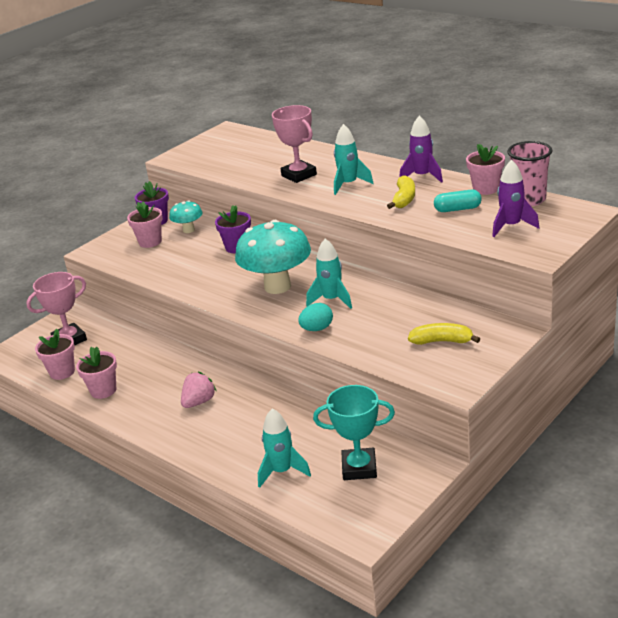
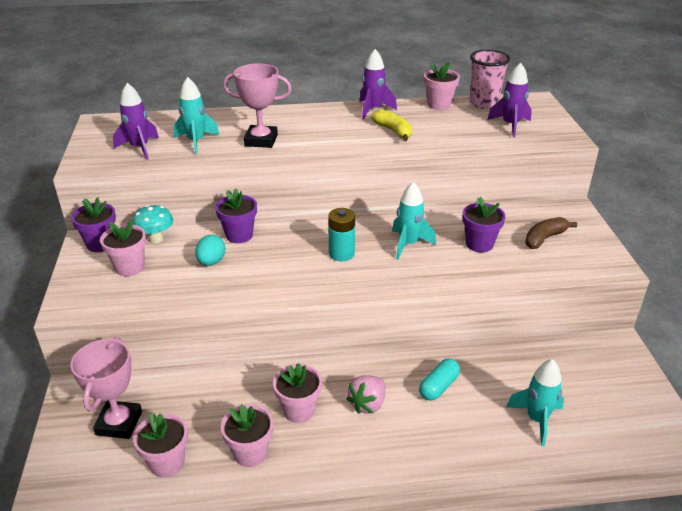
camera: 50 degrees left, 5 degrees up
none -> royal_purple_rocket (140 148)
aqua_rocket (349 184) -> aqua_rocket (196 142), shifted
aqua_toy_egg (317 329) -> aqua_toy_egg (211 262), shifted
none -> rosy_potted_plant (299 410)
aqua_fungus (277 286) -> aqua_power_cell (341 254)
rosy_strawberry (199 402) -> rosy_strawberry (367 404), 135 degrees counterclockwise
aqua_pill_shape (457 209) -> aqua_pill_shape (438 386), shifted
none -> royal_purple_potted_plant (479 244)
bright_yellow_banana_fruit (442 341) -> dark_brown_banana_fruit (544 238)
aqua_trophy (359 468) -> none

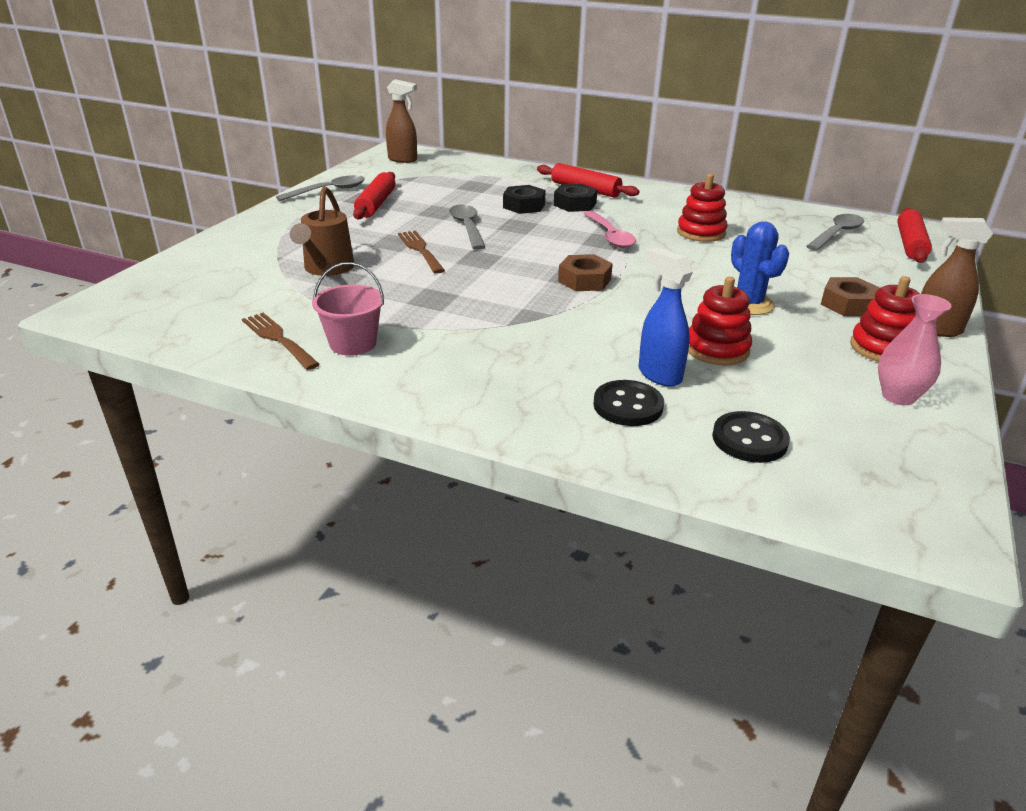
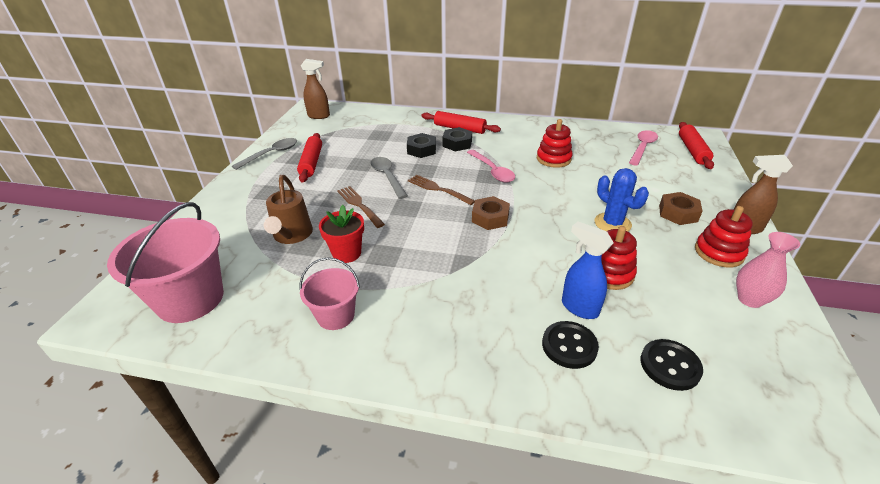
camera: 10 degrees left, 5 degrees up
none -> rosy_bucket (190 299)
none -> crimson_potted_plant (347 253)
dark_brown_table_fork (278 339) -> dark_brown_table_fork (438 189), shifted
grey_tablespoon (836 234) -> rosy_tablespoon (642 148)

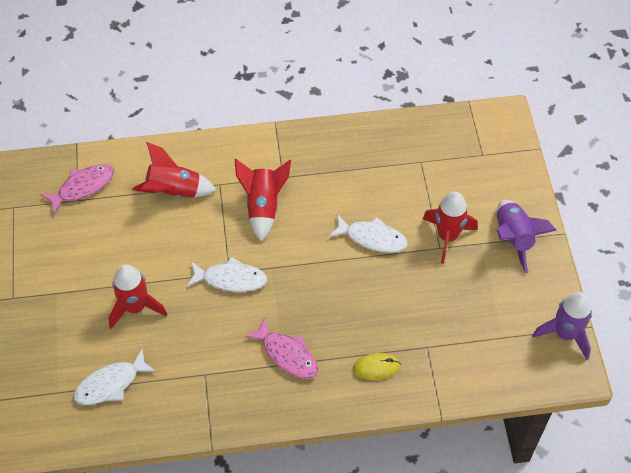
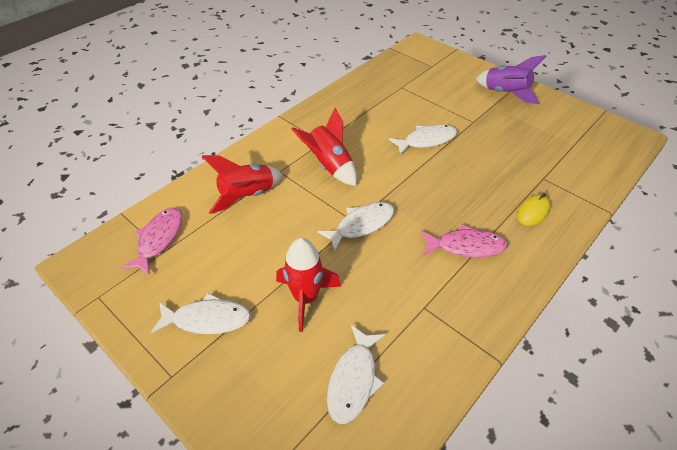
camera: 40 degrees left, 10 degrees down
none -> white_toy_fish (207 319)
crimson_rocket (447 236) -> none
royal_purple_rocket (565 334) -> none

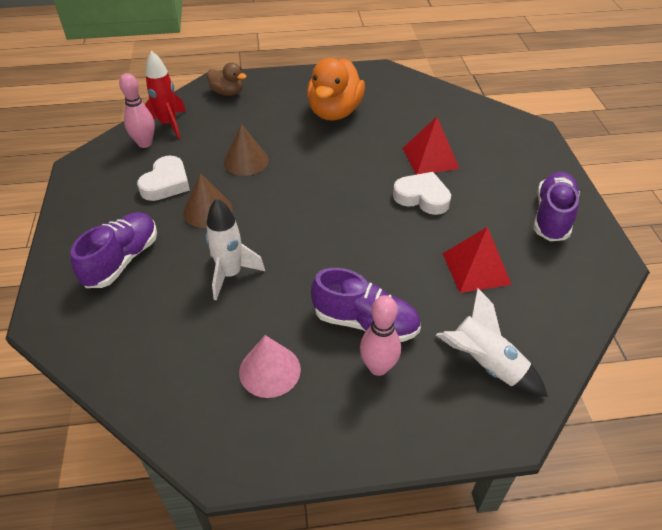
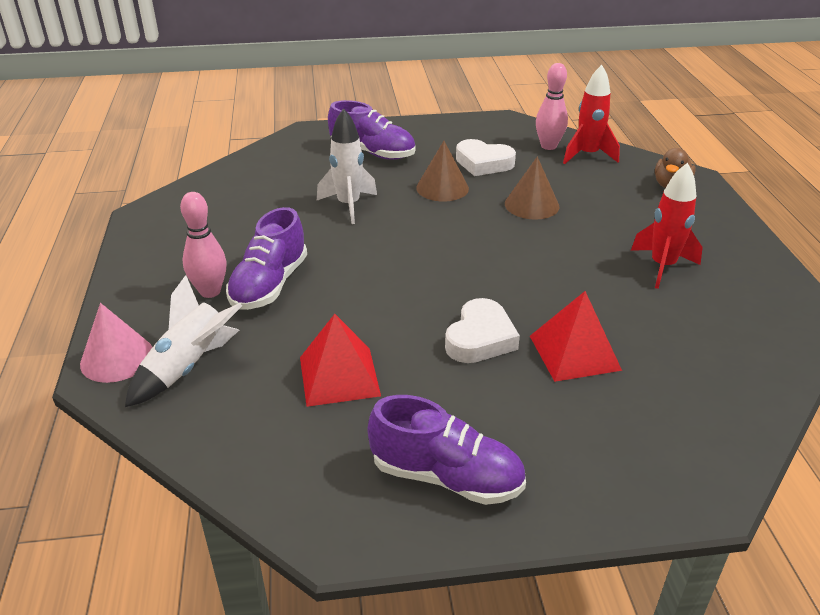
camera: 90 degrees right, 10 degrees down
rosy_cone (269 370) -> rosy_cone (117 358), shifted
orange_toy_duck (334 112) -> crimson_rocket (662 267)

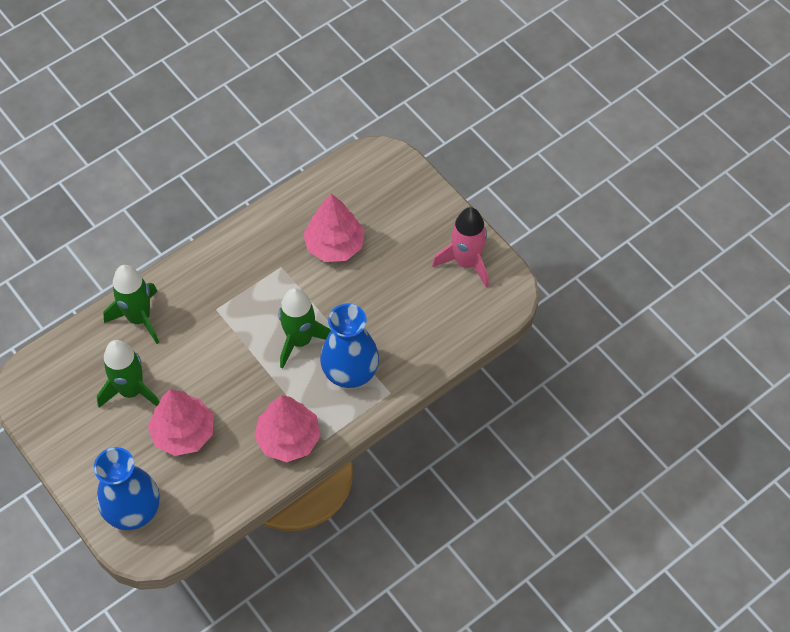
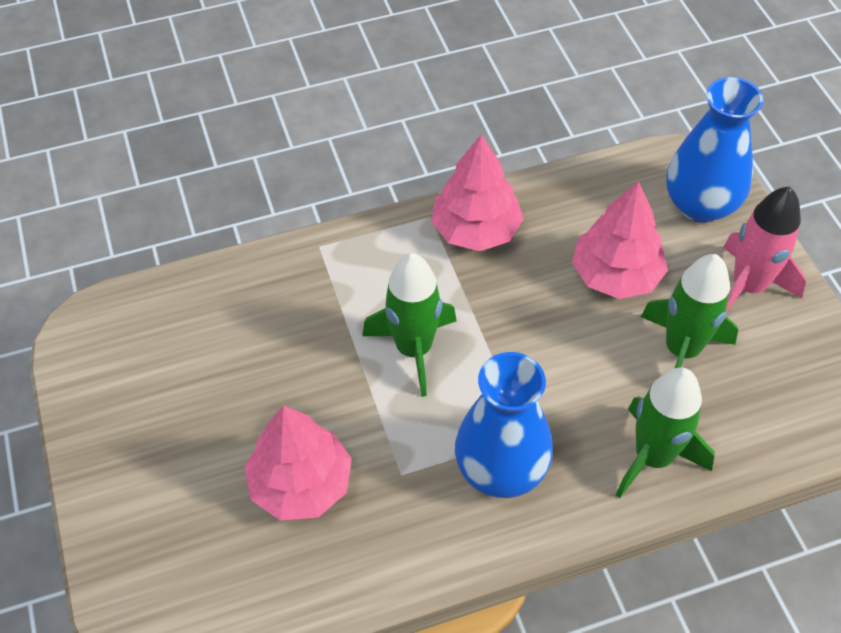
camera: 160 degrees left, 5 degrees down
royal_blue_vase (350 371) -> royal_blue_vase (501 469), shifted
rosy_rocket (466 262) -> rosy_rocket (748 287), shifted

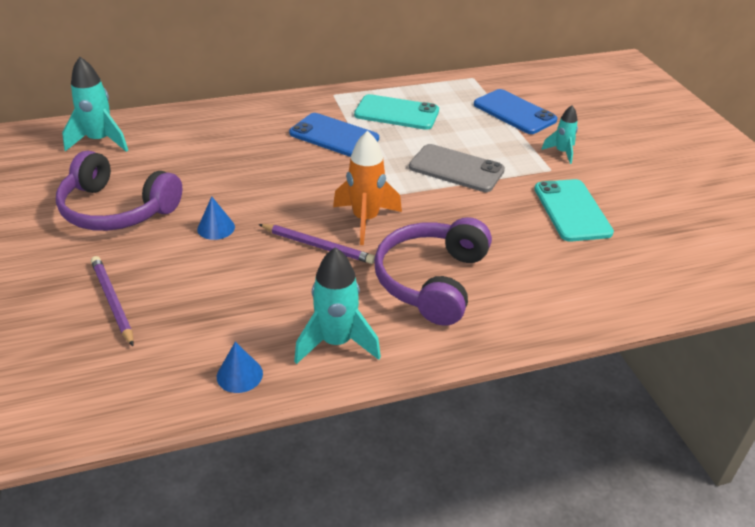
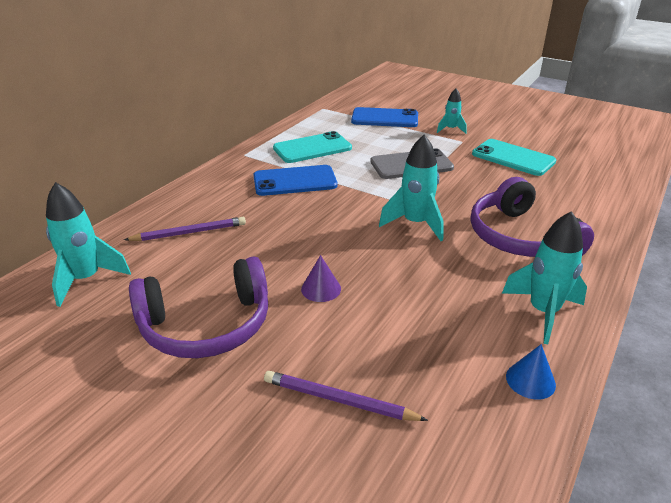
camera: 40 degrees left, 5 degrees down
royal_purple_pencil (317 246) -> royal_purple_pencil (189 233), shifted
royal_blue_cone (216 228) -> royal_purple_cone (321 289)
orange_rocket (365 220) -> aqua_rocket (415 224)

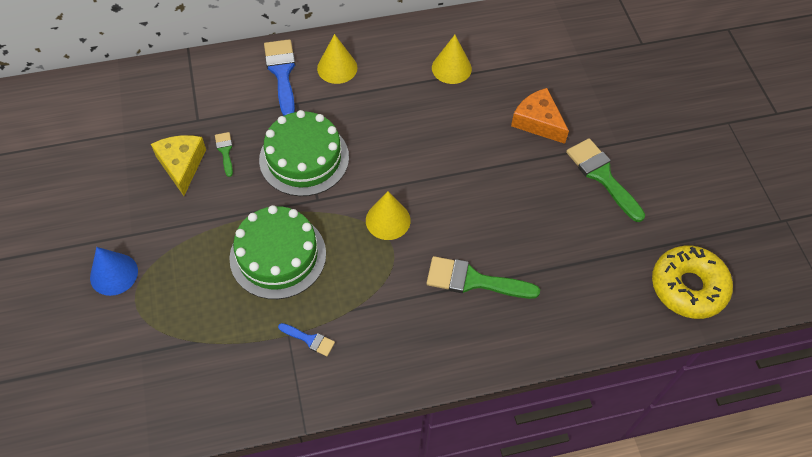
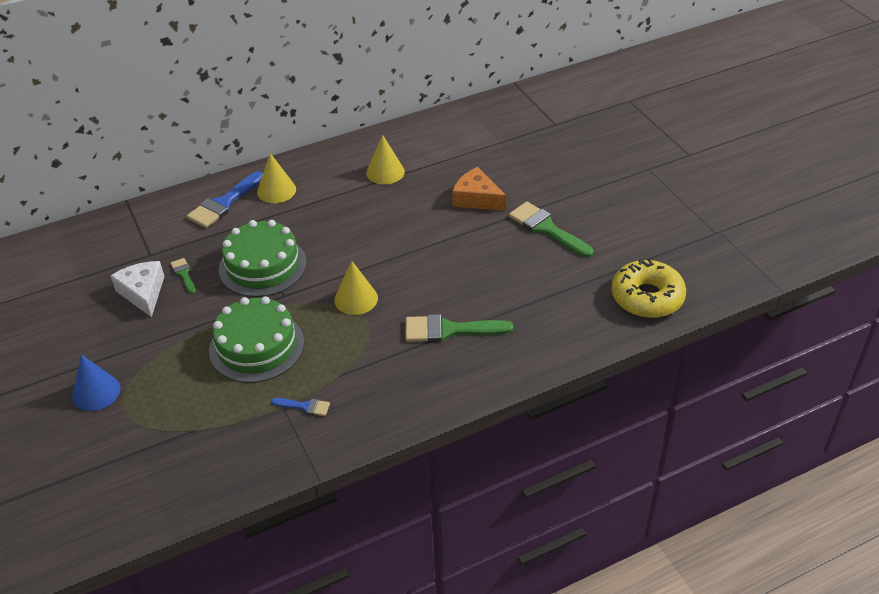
camera: 10 degrees left, 15 degrees down
bright_yellow_piece_of_cheese (181 165) -> white_piece_of_cheese (143 293)
royal_blue_paint_brush (282 73) -> royal_blue_paint_brush (224 203), 120 degrees counterclockwise

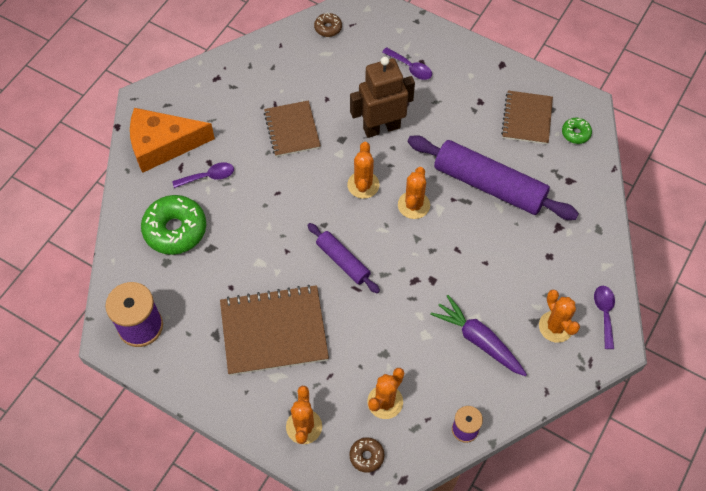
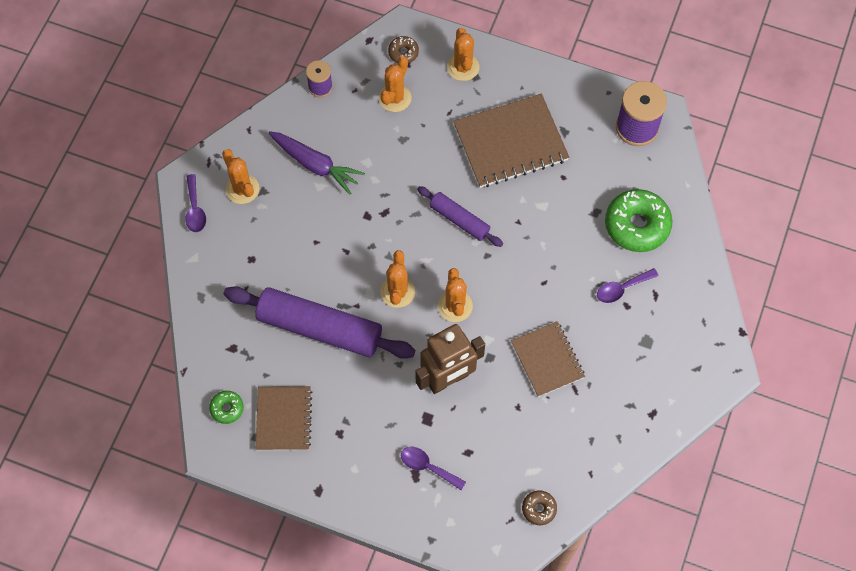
camera: 170 degrees right, 5 degrees up
orange_piece_of_cheese (163 145) -> none

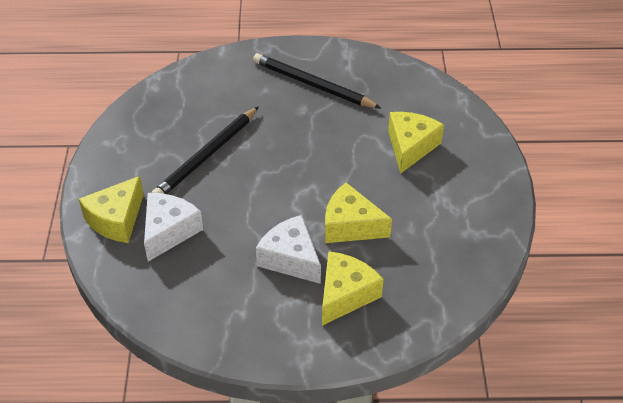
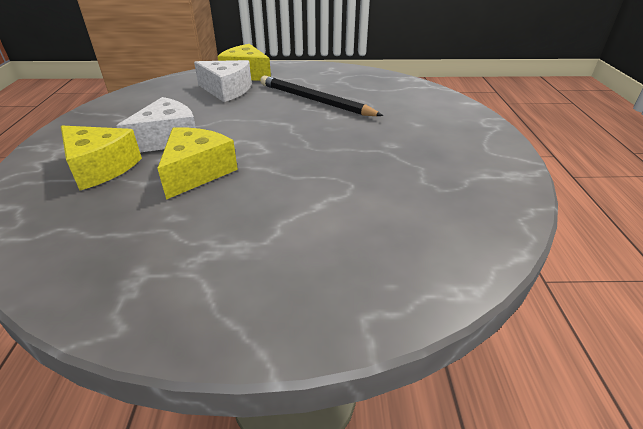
camera: 90 degrees right, 10 degrees down
ebony_pencil (313 85) -> none
bright_yellow_piece_of_cheese (410 147) -> none

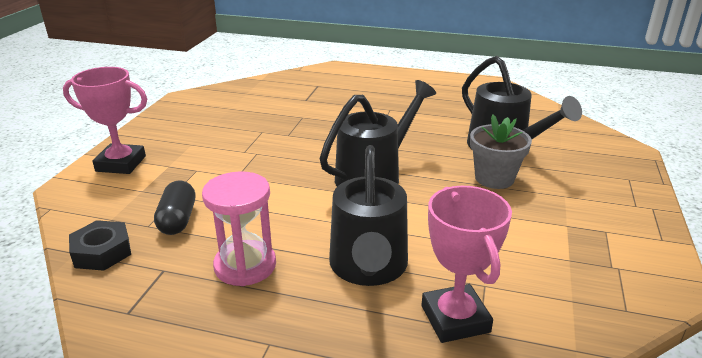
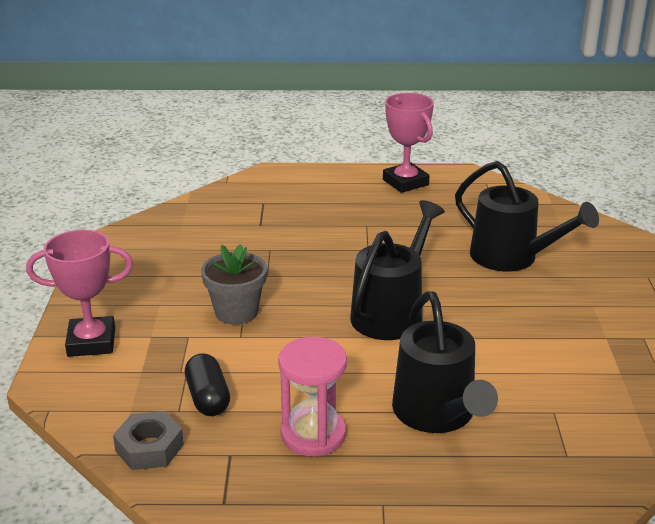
camera: 15 degrees left, 0 degrees up
ebony_nut (102 252) -> grey_nut (149 448)
grey_potted_plant (494 178) -> grey_potted_plant (236 312), shifted
rosy_trophy (455 319) -> rosy_trophy (405 182), shifted

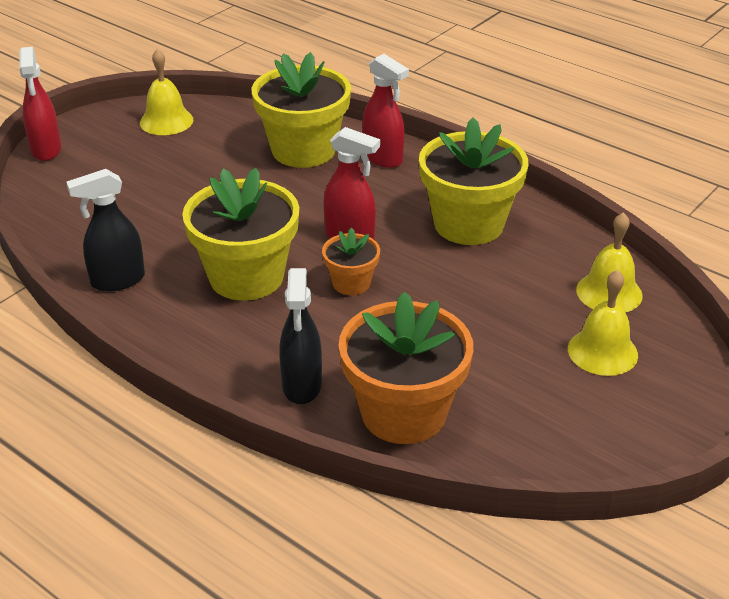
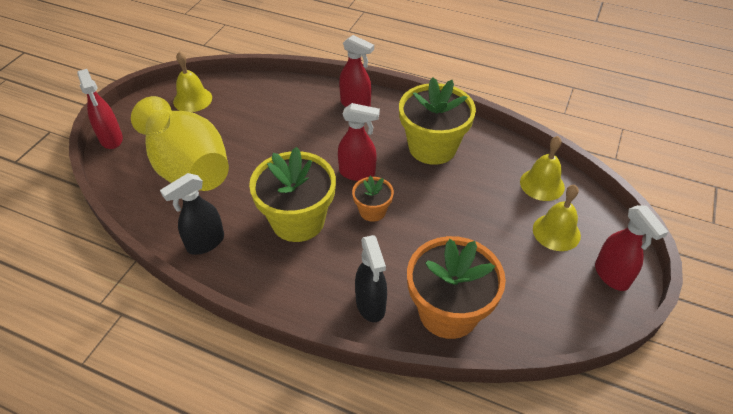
camera: 15 degrees left, 10 degrees up
none -> bright_yellow_vase (188 167)
none -> crimson_spray_cleaner (611 275)
bright_yellow_potted_plant (303 150) -> none

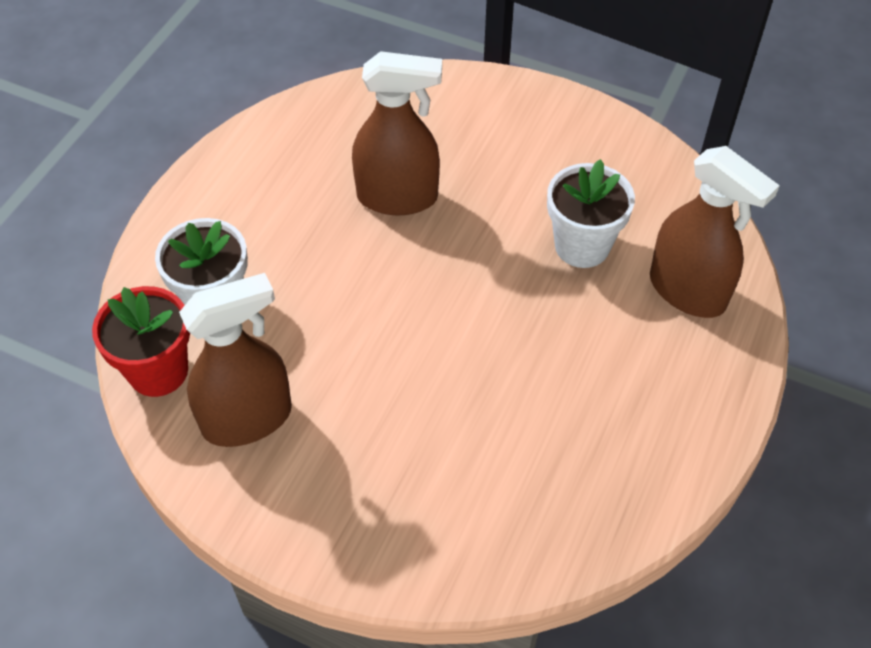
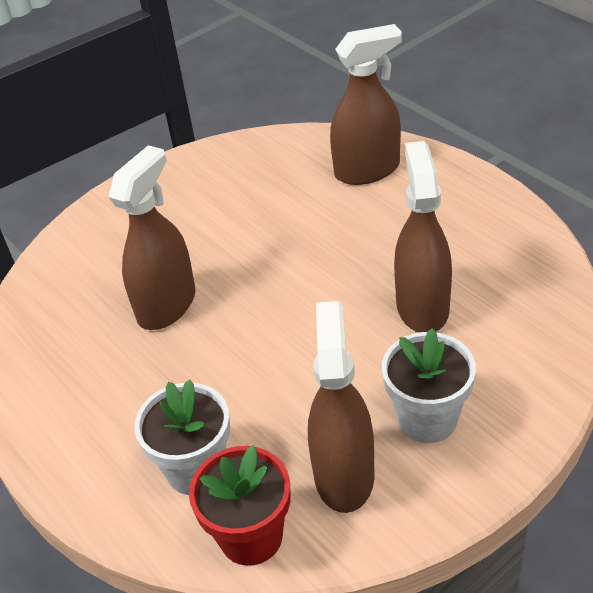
camera: 60 degrees left, 10 degrees down
white_potted_plant (582 246) -> white_potted_plant (427 419), shifted
none -> dark_brown_spray_cleaner (422 307)

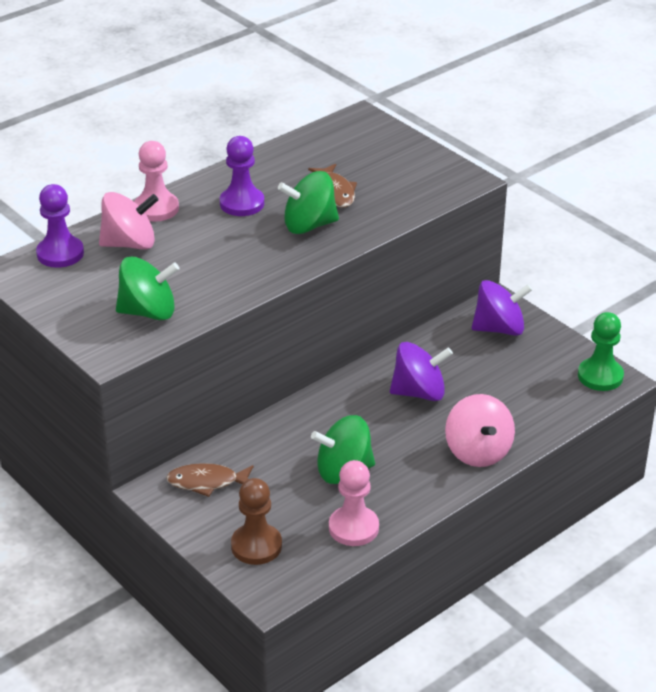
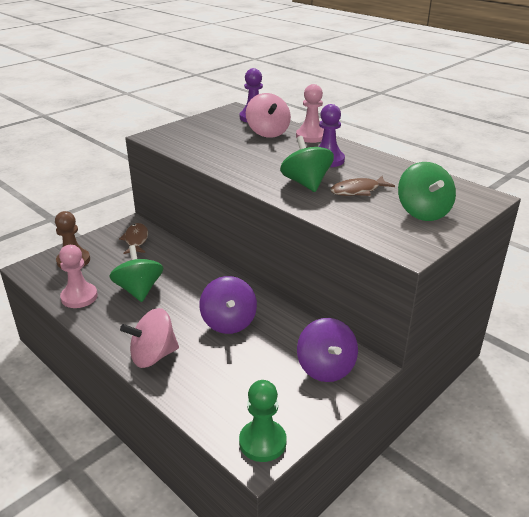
camera: 85 degrees right, 5 degrees down
green_whirligig (148 312) -> green_whirligig (423 212), shifted

